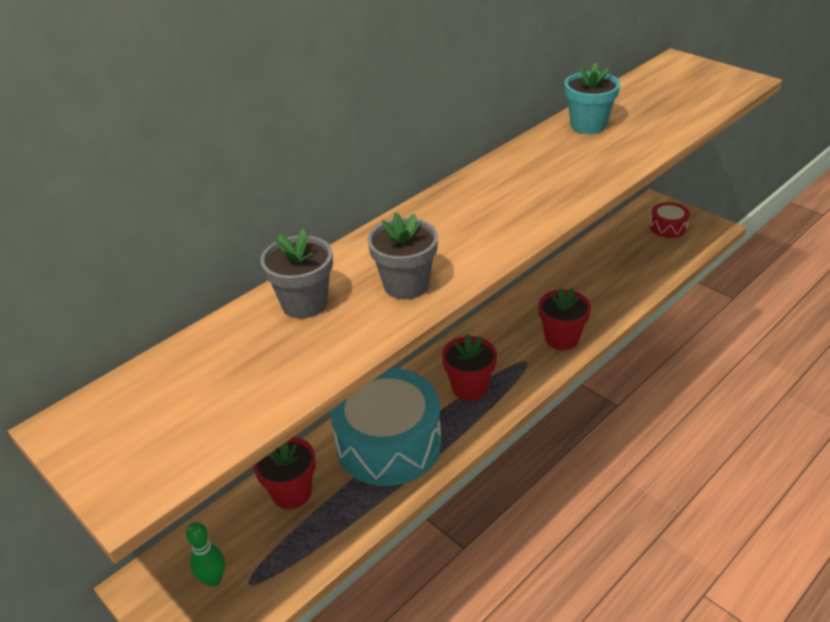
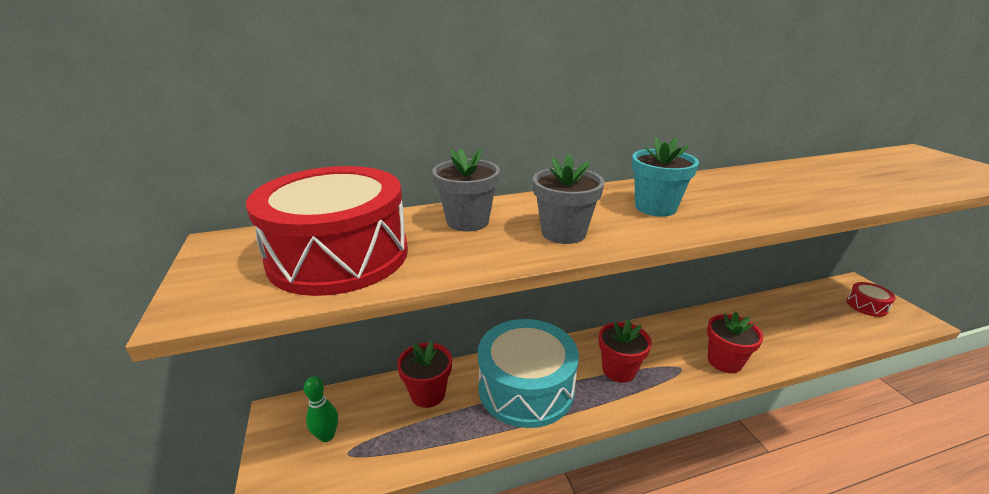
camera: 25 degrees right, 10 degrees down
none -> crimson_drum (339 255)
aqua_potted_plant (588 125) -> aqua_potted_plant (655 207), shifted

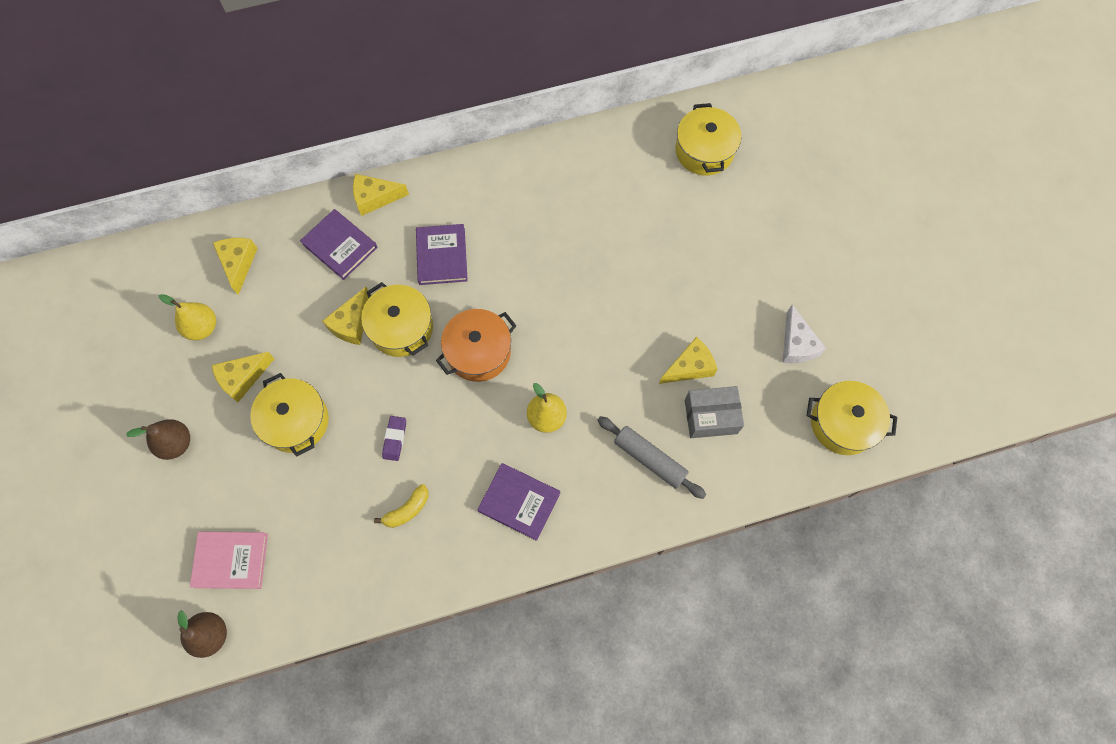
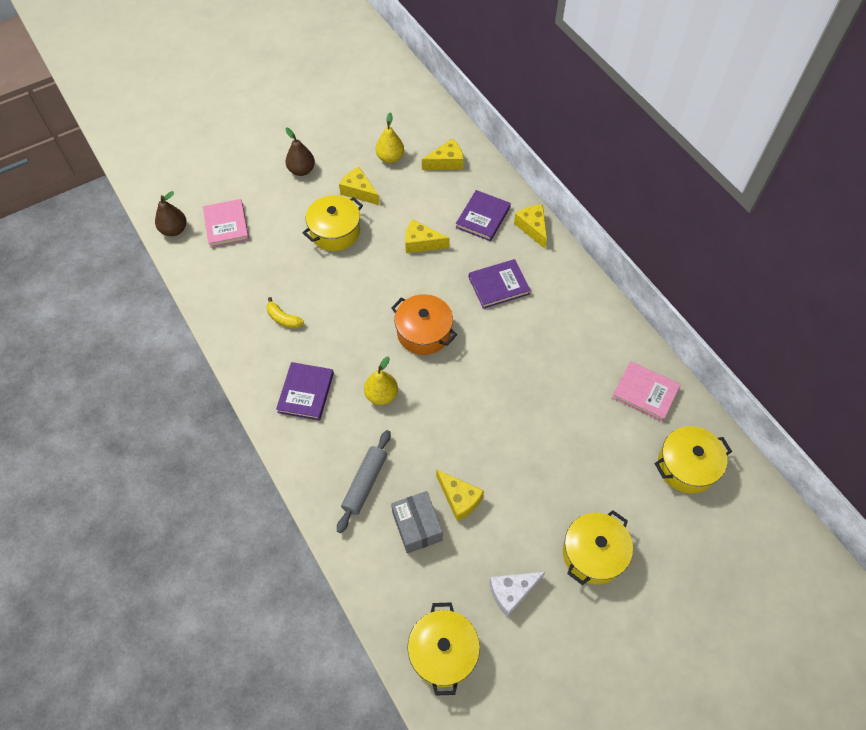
camera: 75 degrees right, 10 degrees down
bright_yellow_stockpot (401 328) -> bright_yellow_stockpot (593 554), shifted
none -> rosy_hardcover (645 393)
royal_purple_gum_eraser (395 439) -> none

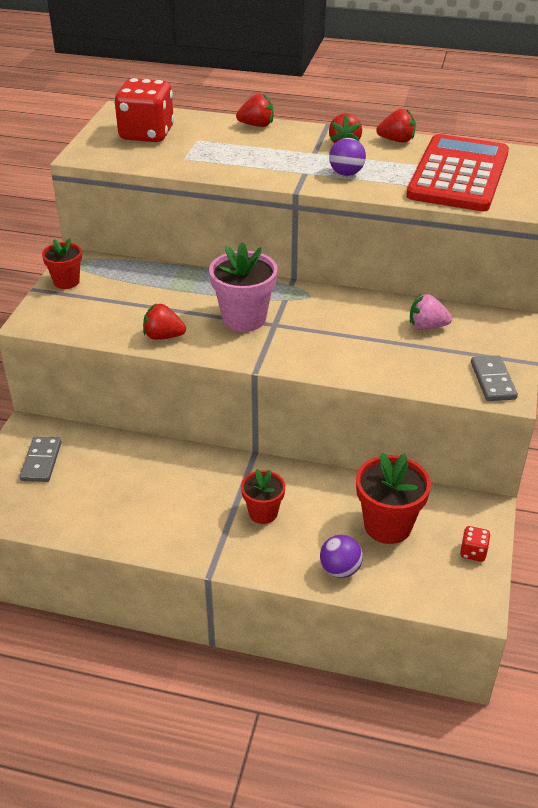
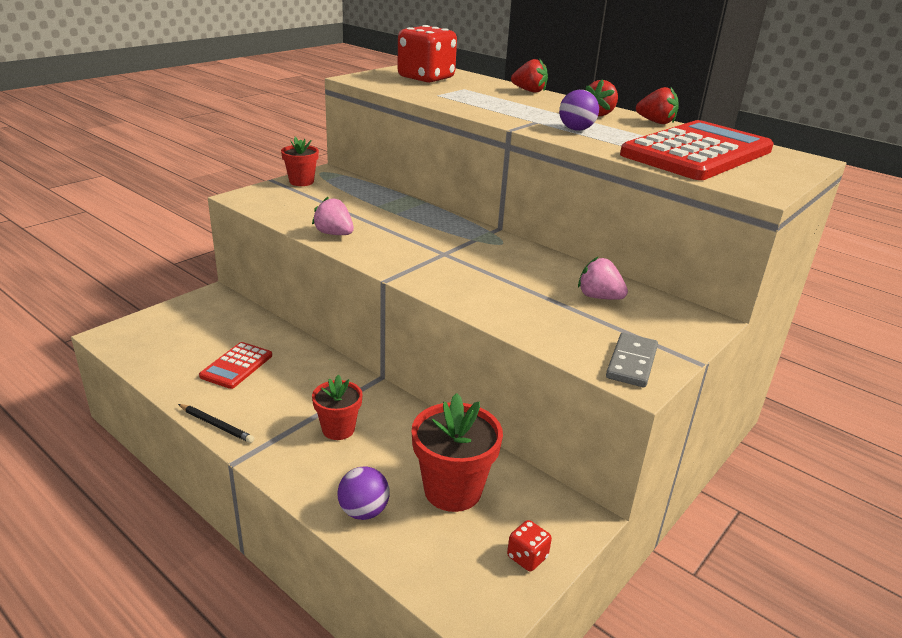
camera: 25 degrees right, 10 degrees down
none -> ebony_pencil (216 425)
none -> crimson_pocket_calculator (237 366)
crimson_strawberry (163 336) -> rosy_strawberry (334 234)
grey_domino_piece (41 461) -> none
rosy_potted_plant (244 318) -> none

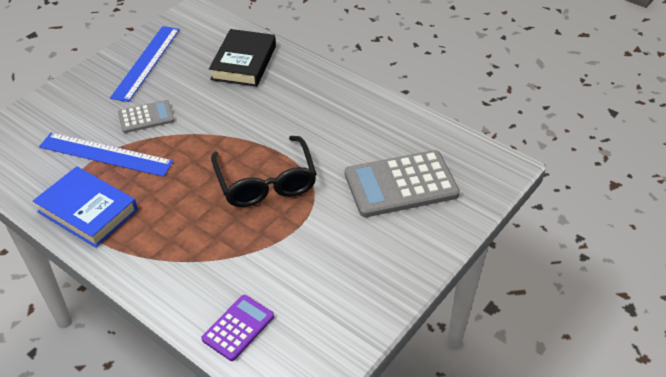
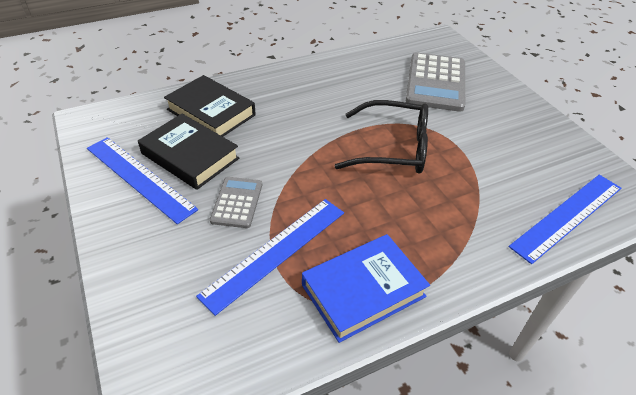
camera: 65 degrees left, 0 degrees up
none -> ebony_hardcover (190 156)
royal_purple_pocket_calculator (238 328) -> royal_blue_straightedge (567 216)

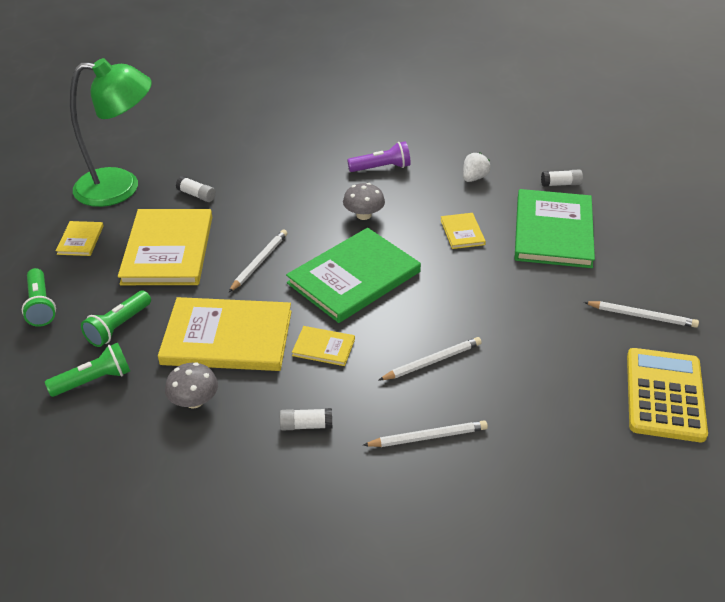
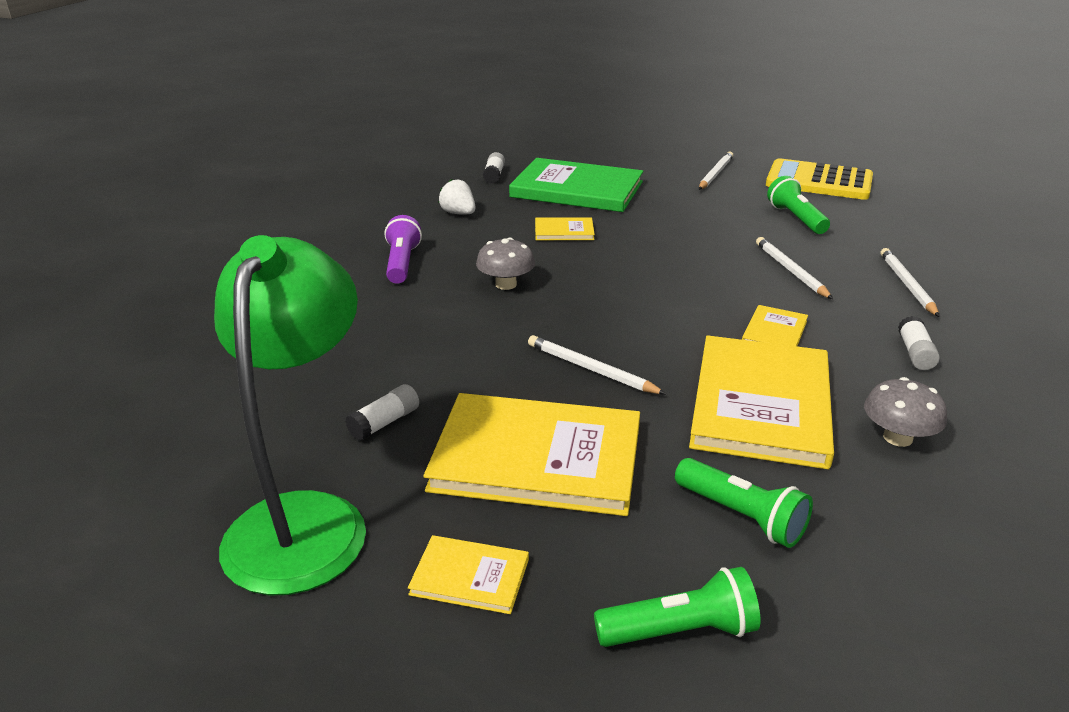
camera: 80 degrees left, 10 degrees down
green_flashlight (94 380) -> green_flashlight (796 218), shifted
green_hardcover (354 277) -> none

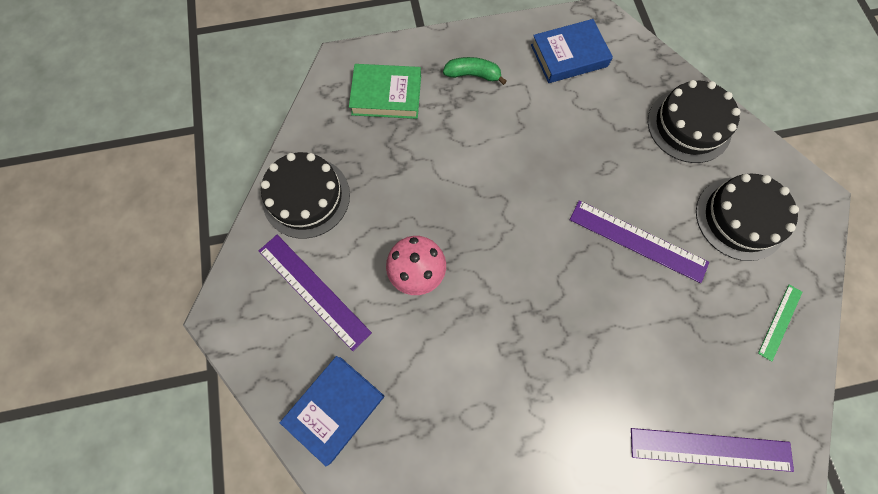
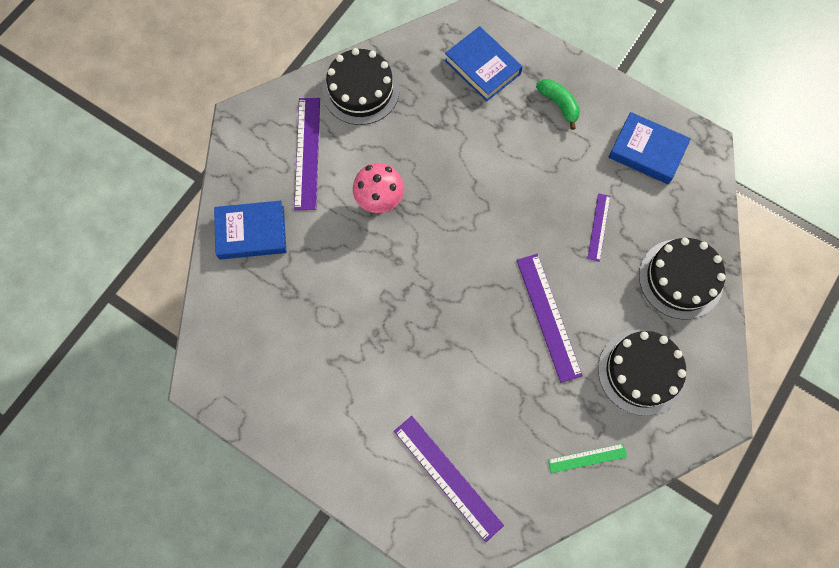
camera: 45 degrees right, 0 degrees up
green_hardcover (386 95) -> royal_blue_hardcover (482 67)
none -> royal_purple_straightedge (599 227)

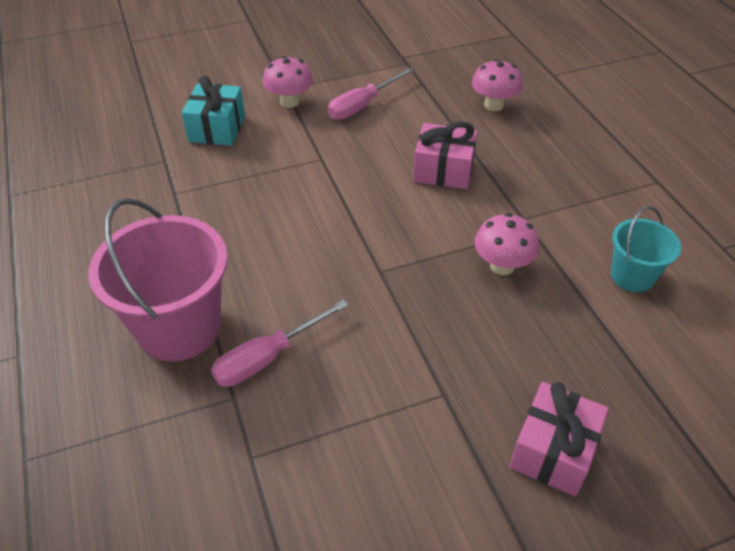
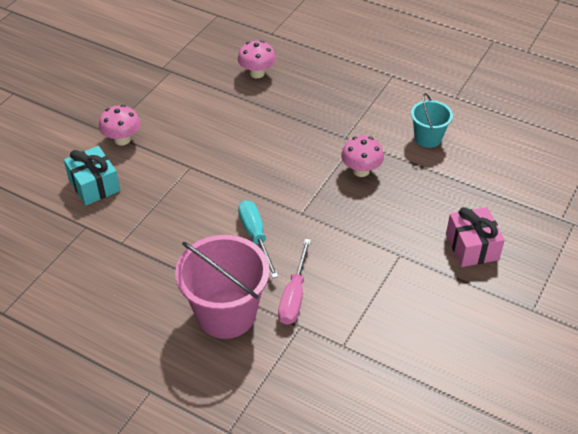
camera: 40 degrees left, 0 degrees up
none -> aqua_hand_screwdriver (255 236)
rosy_hand_screwdriver (362 105) -> none
rosy_wrapped_gift (443 170) -> none

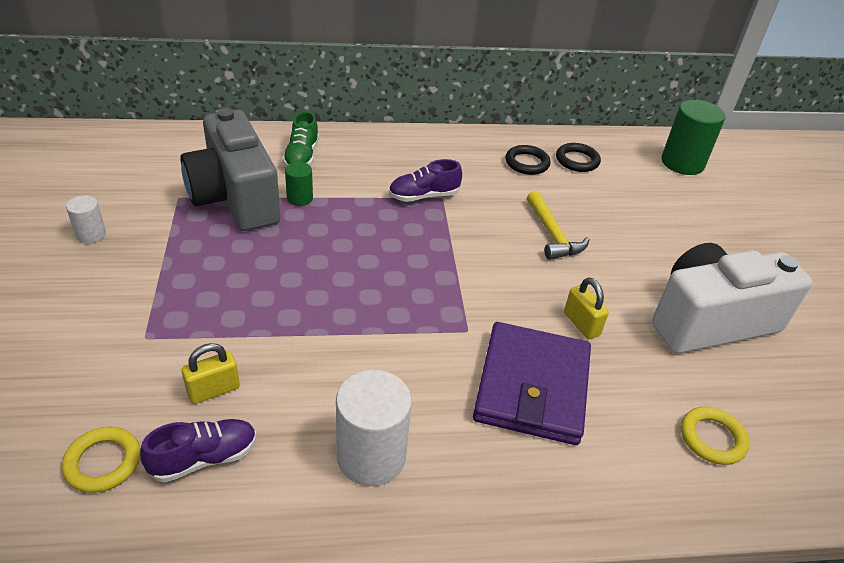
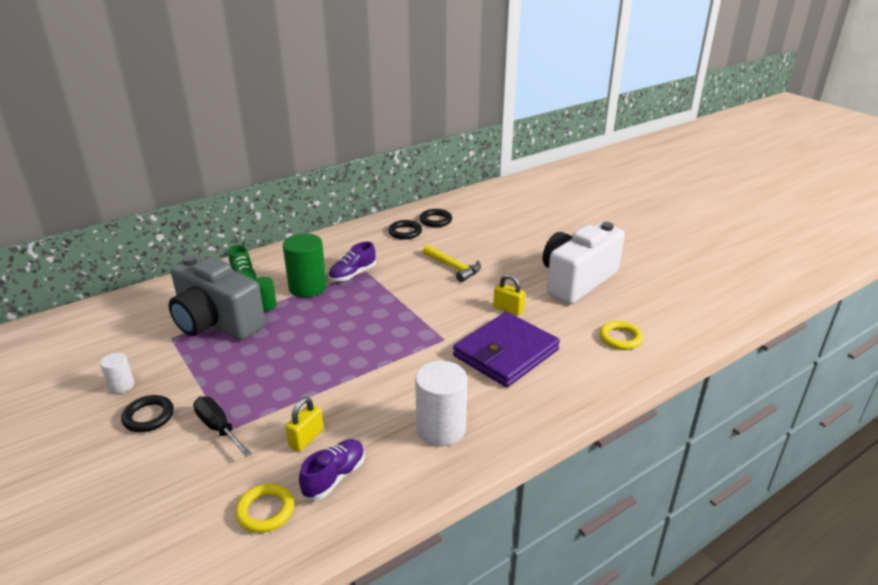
camera: 25 degrees left, 10 degrees down
none -> ebony_hoop (148 416)
none -> ebony_hand_screwdriver (218 428)
green_cylinder_shape (682 163) -> green_cylinder_shape (308 287), shifted
royal_purple_billfold (532 387) -> royal_purple_billfold (506 353), 60 degrees clockwise

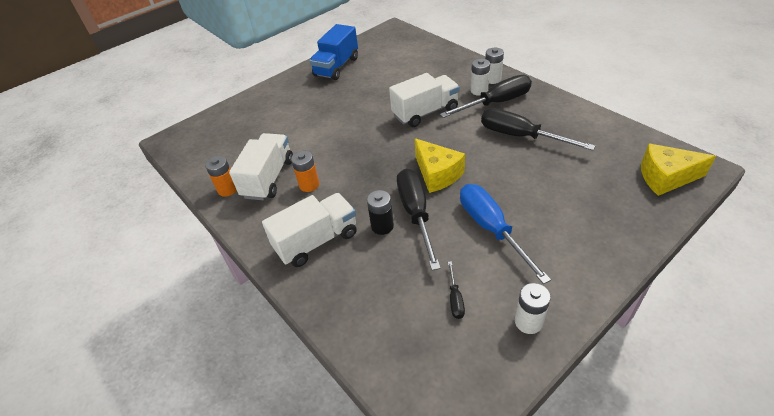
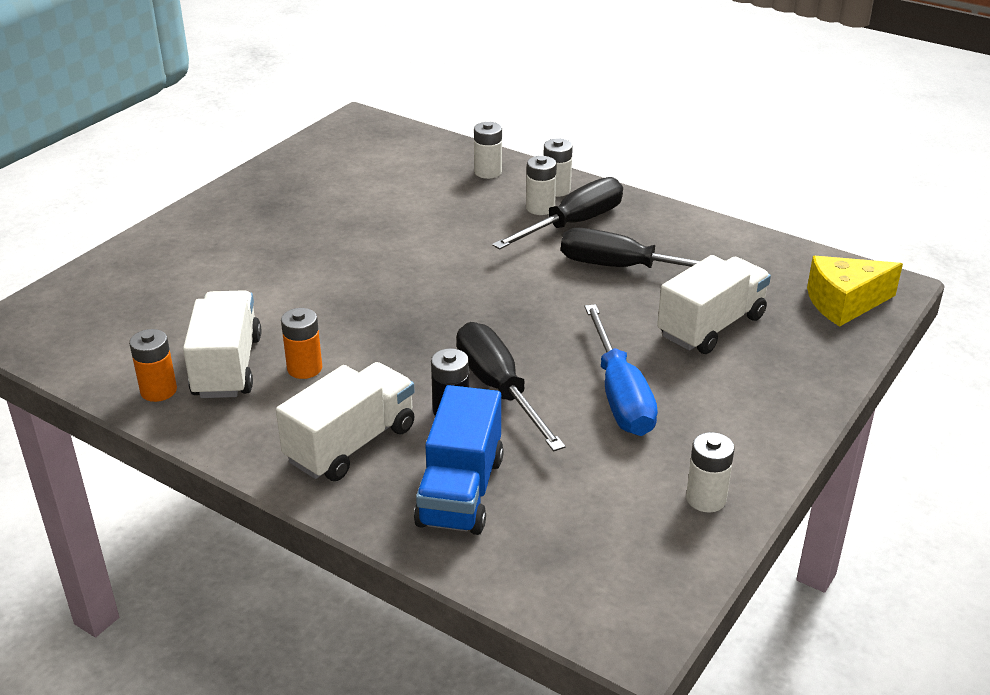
camera: 20 degrees left, 10 degrees down
royal_blue_toy_truck (336 67) -> royal_blue_toy_truck (460 491), shifted
none -> white_power_cell (488 172)
royal_blue_hand_screwdriver (491 229) -> royal_blue_hand_screwdriver (620 394), 150 degrees counterclockwise
white_toy_truck (425 112) -> white_toy_truck (711 326), shifted
bright_yellow_piece_of_cheese (437 174) -> none
ebony_hand_screwdriver (455 299) -> none

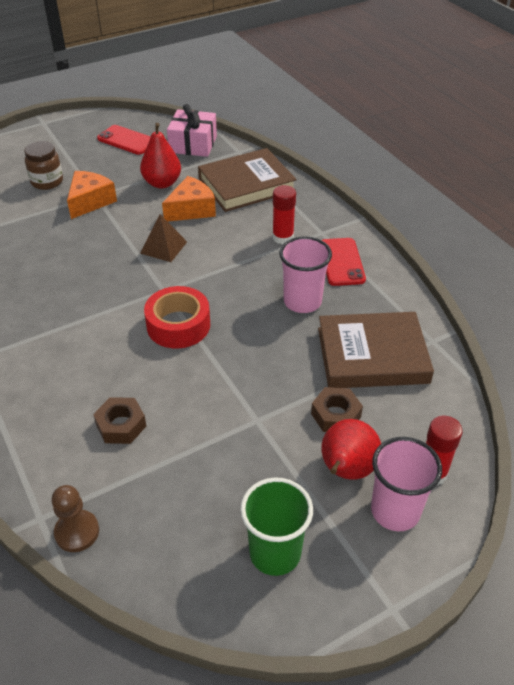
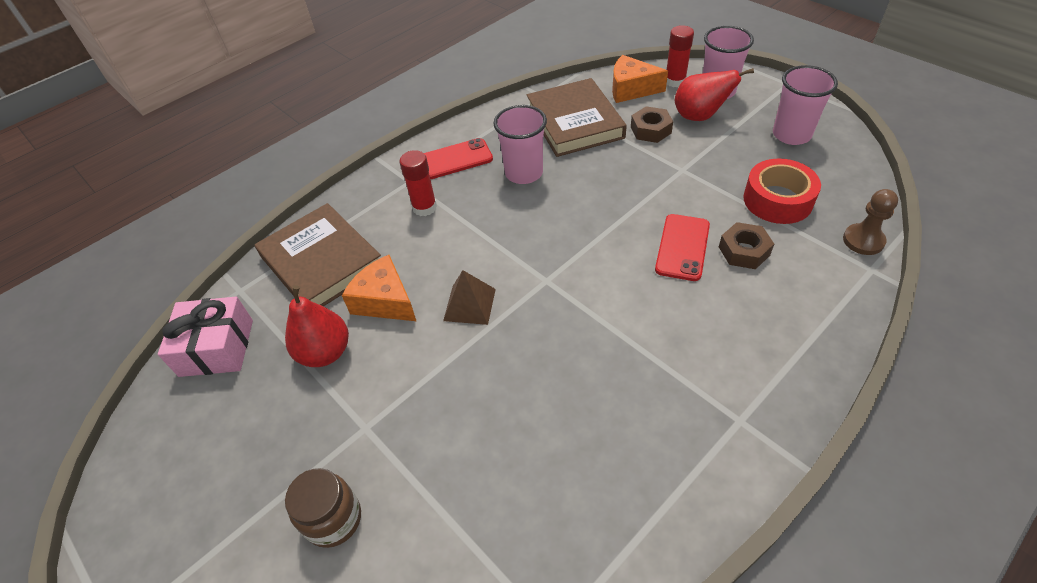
camera: 100 degrees left, 5 degrees up
orange_piece_of_cheese (90 201) -> orange_piece_of_cheese (631 89), shifted
crimson_phone (127 140) -> crimson_phone (682 247), shifted
crimson_tape (178 325) -> crimson_tape (777 200), shifted
green_beaker (275 553) -> rosy_beaker (791 135)

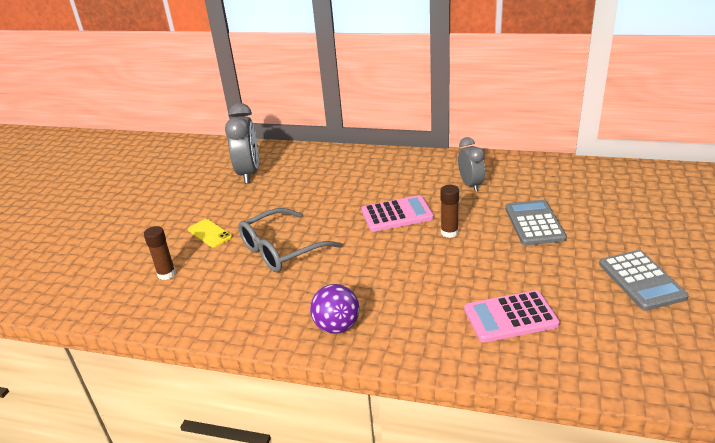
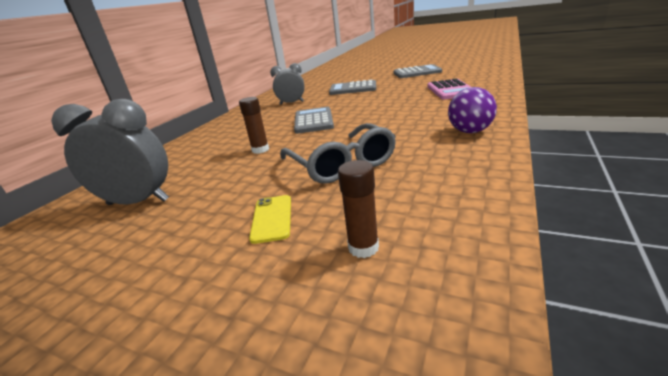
camera: 80 degrees left, 5 degrees down
dark_brown_stick_of_glue (449 232) -> dark_brown_stick_of_glue (260 150), shifted
bright_yellow_phone (209 233) -> bright_yellow_phone (272 218), 60 degrees counterclockwise
rosy_pocket_calculator (397 214) -> grey_pocket_calculator (313 121)

